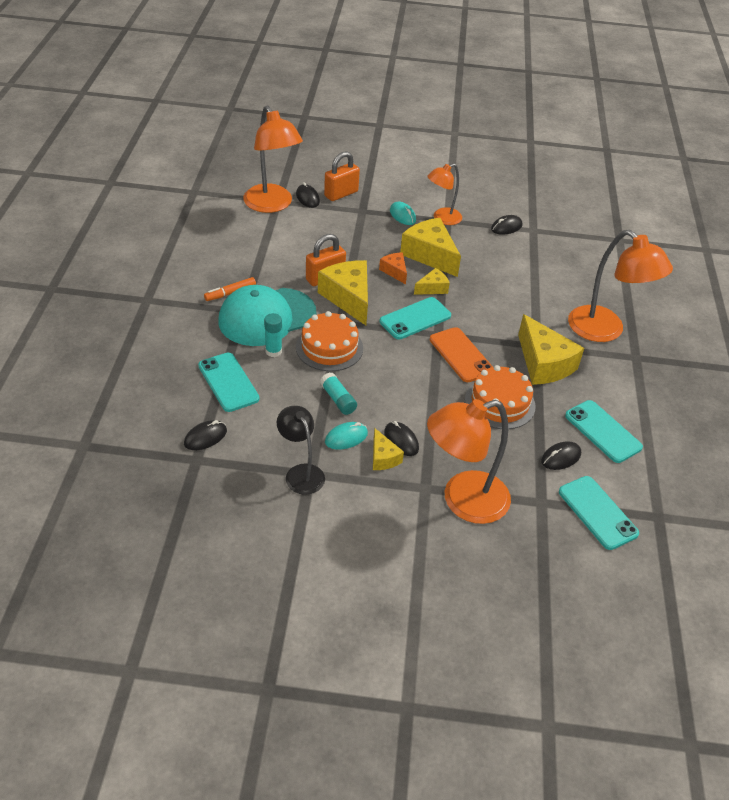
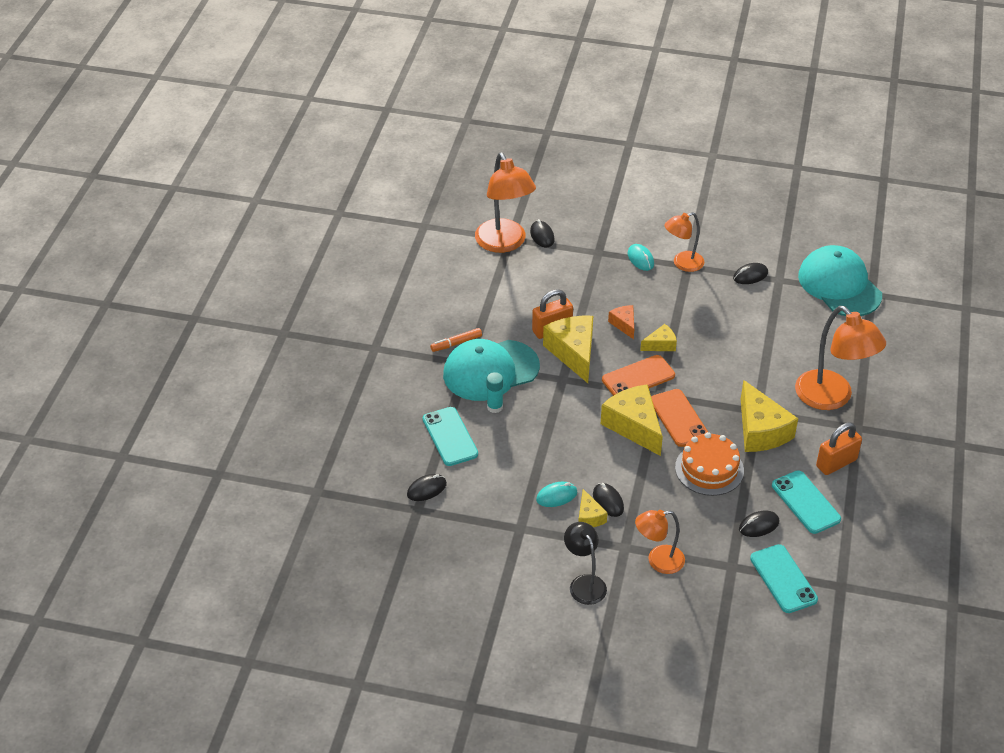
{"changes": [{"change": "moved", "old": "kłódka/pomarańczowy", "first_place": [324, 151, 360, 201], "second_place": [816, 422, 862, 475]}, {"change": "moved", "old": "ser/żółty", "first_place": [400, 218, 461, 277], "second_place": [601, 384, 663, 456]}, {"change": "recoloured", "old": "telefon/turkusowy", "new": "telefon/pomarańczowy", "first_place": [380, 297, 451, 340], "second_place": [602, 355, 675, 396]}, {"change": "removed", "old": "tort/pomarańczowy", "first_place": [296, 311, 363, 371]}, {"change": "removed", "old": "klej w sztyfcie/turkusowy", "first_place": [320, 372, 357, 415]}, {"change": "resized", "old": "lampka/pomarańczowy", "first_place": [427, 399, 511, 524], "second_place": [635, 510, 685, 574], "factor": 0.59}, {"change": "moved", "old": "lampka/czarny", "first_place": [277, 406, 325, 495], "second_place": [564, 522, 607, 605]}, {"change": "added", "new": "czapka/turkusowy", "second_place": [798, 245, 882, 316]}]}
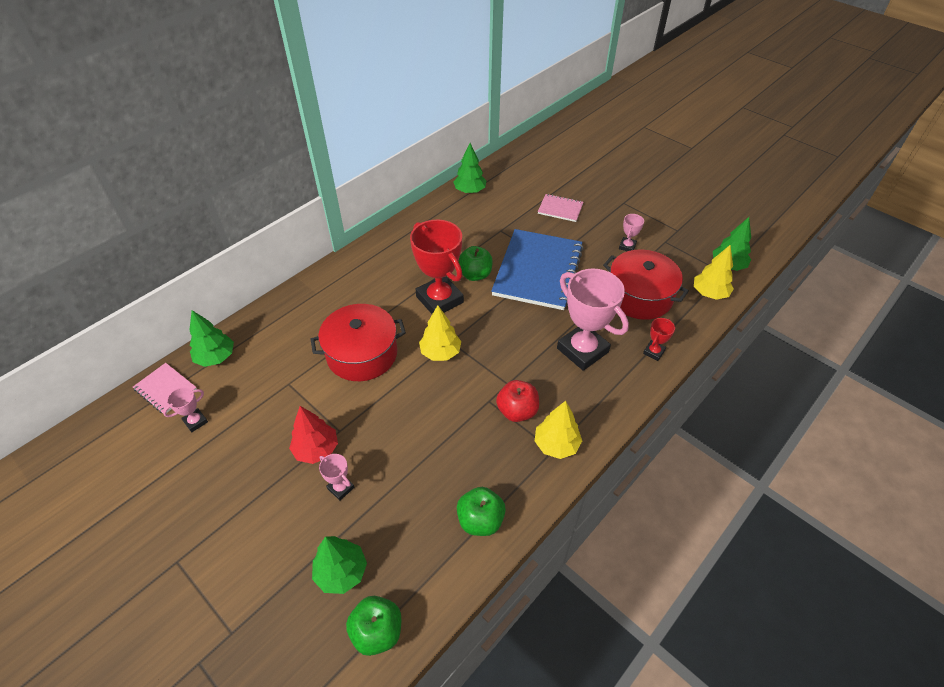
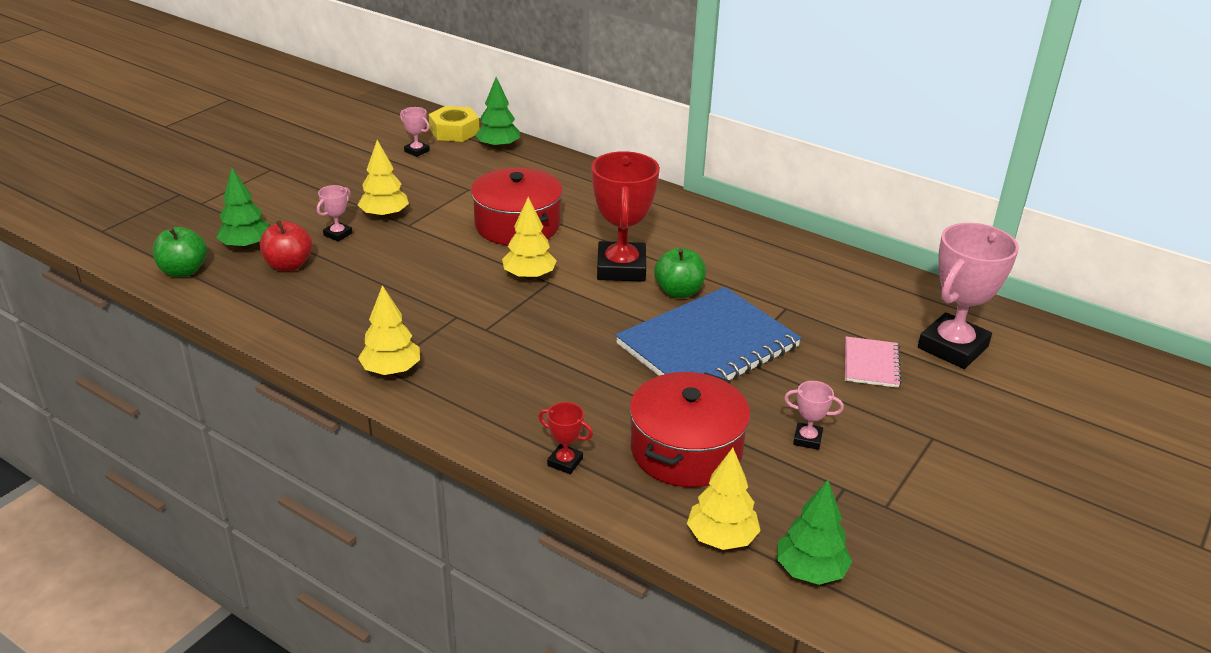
{"changes": [{"change": "removed", "old": "drzewko/zielony", "first_place": [453, 143, 486, 194]}, {"change": "turned", "old": "puchar/czerwony", "first_place": [410, 220, 464, 314], "second_place": [591, 151, 660, 282], "degrees": -45}, {"change": "turned", "old": "zeszyt/niebieski", "first_place": [491, 229, 584, 310], "second_place": [615, 287, 802, 380], "degrees": -45}, {"change": "moved", "old": "puchar/różowy", "first_place": [557, 268, 629, 371], "second_place": [918, 223, 1019, 369]}, {"change": "replaced", "old": "zeszyt/różowy", "new": "nakrętka/żółty", "first_place": [133, 363, 197, 413], "second_place": [429, 106, 479, 142]}, {"change": "moved", "old": "jabłko/czerwony", "first_place": [496, 380, 539, 422], "second_place": [260, 220, 312, 271]}, {"change": "recoloured", "old": "drzewko/czerwony", "new": "drzewko/żółty", "first_place": [289, 406, 338, 464], "second_place": [358, 140, 409, 219]}, {"change": "removed", "old": "jabłko/zielony", "first_place": [457, 487, 506, 536]}]}
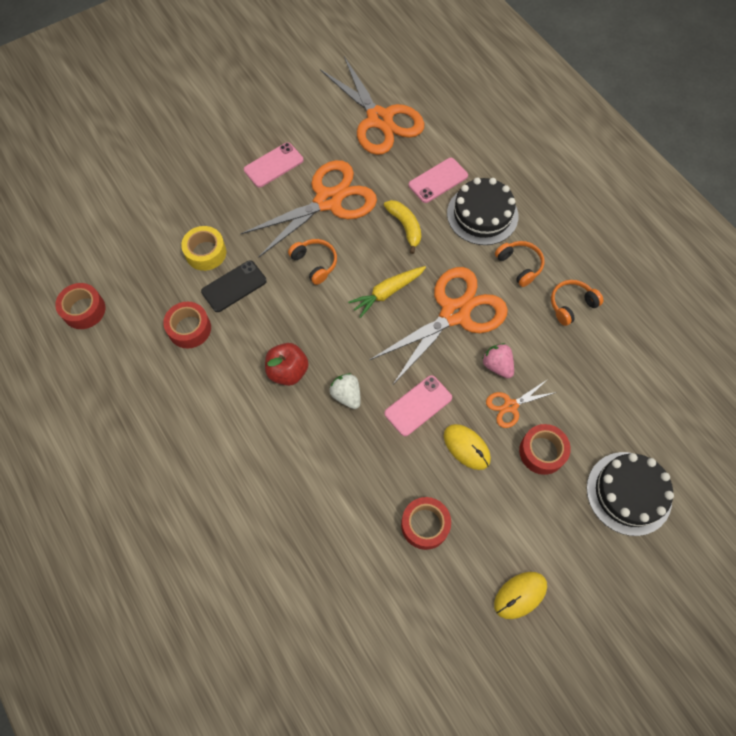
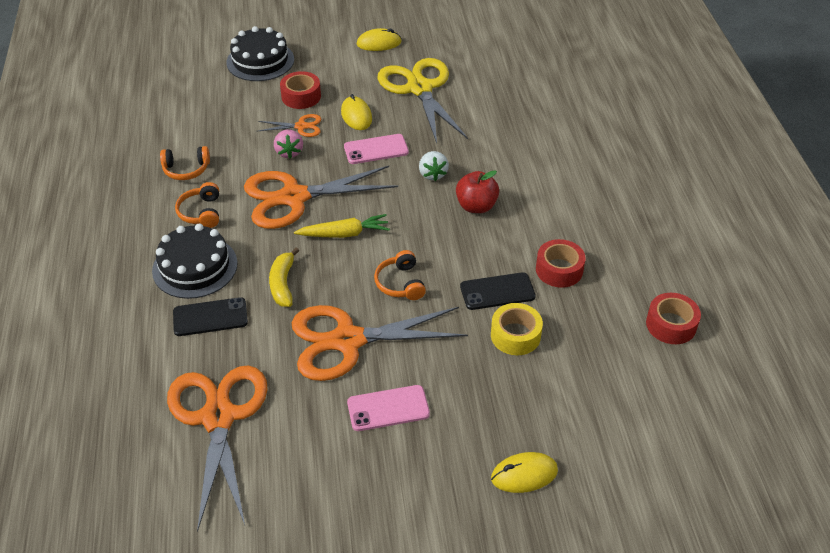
{"changes": [{"change": "recoloured", "old": "telefon/różowy", "new": "telefon/czarny", "first_place": [409, 158, 468, 203], "second_place": [173, 297, 248, 336]}, {"change": "replaced", "old": "taśma klejąca/czerwony", "new": "nożyczki/żółty", "first_place": [401, 497, 451, 550], "second_place": [378, 58, 468, 143]}, {"change": "added", "new": "myszka/żółty", "second_place": [491, 452, 558, 493]}]}
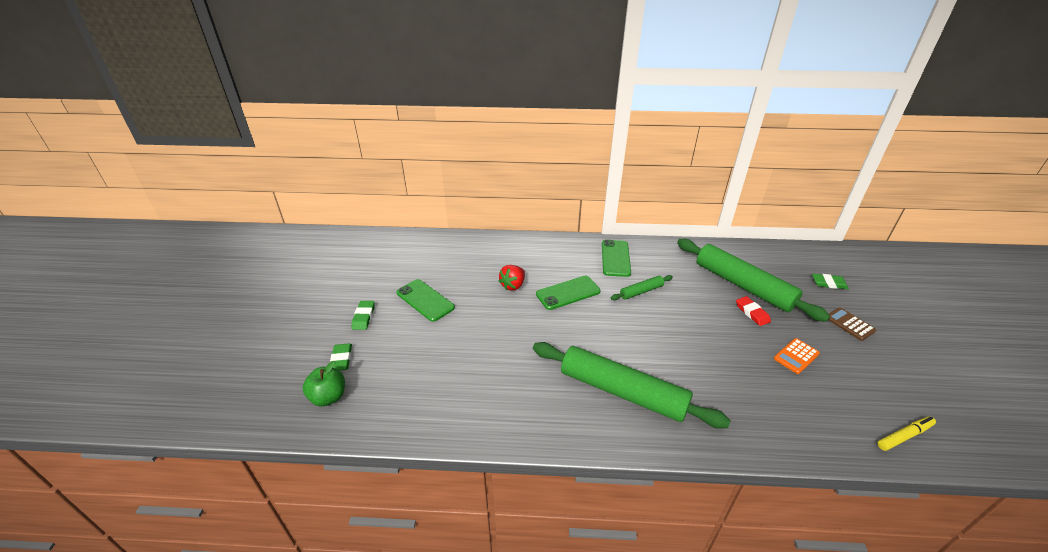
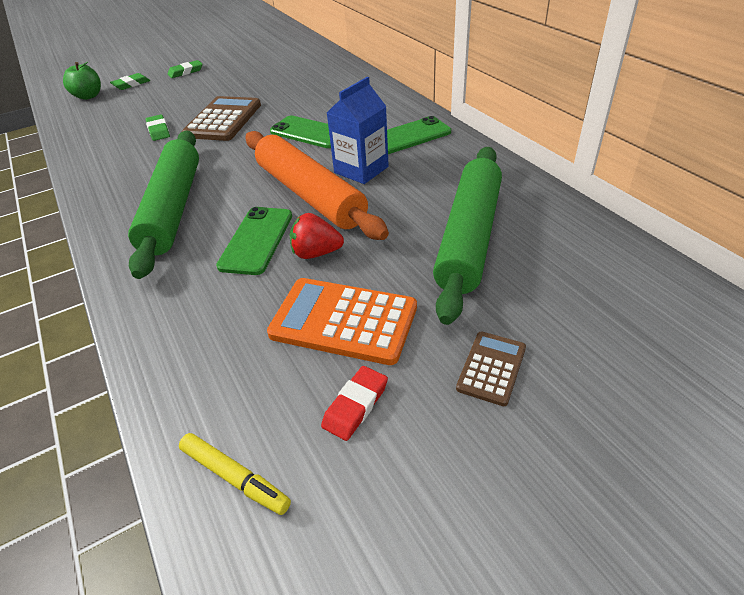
{"changes": [{"change": "moved", "old": "truskawka/czerwony", "first_place": [499, 265, 525, 291], "second_place": [290, 213, 344, 259]}, {"change": "moved", "old": "gumka do mazania/zielony", "first_place": [812, 274, 849, 289], "second_place": [146, 114, 170, 141]}, {"change": "replaced", "old": "wałek do ciasta/zielony", "new": "karton mleka/niebieski", "first_place": [611, 275, 673, 300], "second_place": [327, 77, 389, 184]}, {"change": "moved", "old": "telefon/zielony", "first_place": [396, 279, 455, 322], "second_place": [216, 207, 292, 275]}, {"change": "moved", "old": "gumka do mazania/czerwony", "first_place": [736, 296, 771, 326], "second_place": [321, 366, 388, 441]}, {"change": "resized", "old": "kalkulator/pomarańczowy", "first_place": [774, 338, 820, 374], "second_place": [267, 278, 417, 365], "factor": 1.84}, {"change": "added", "new": "kalkulator/brązowy", "second_place": [182, 96, 261, 141]}, {"change": "added", "new": "wałek do ciasta/pomarańczowy", "second_place": [246, 131, 389, 240]}]}
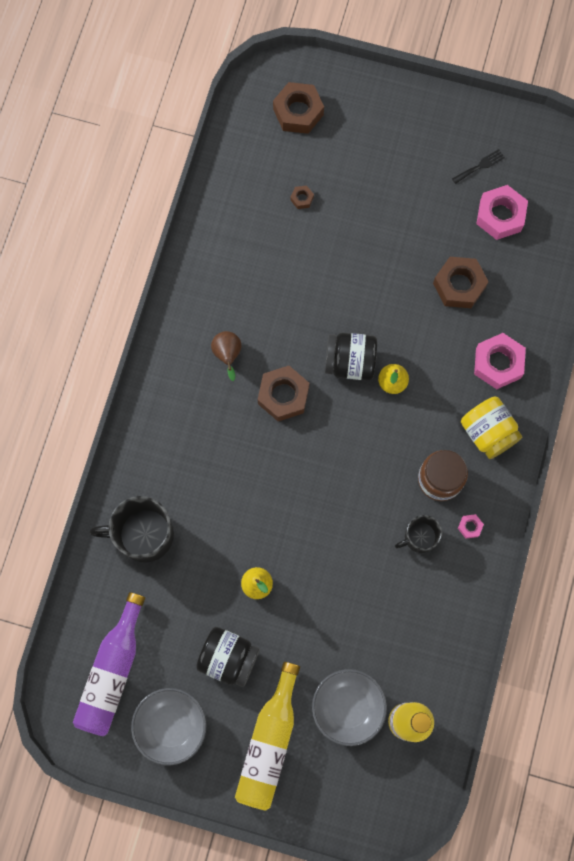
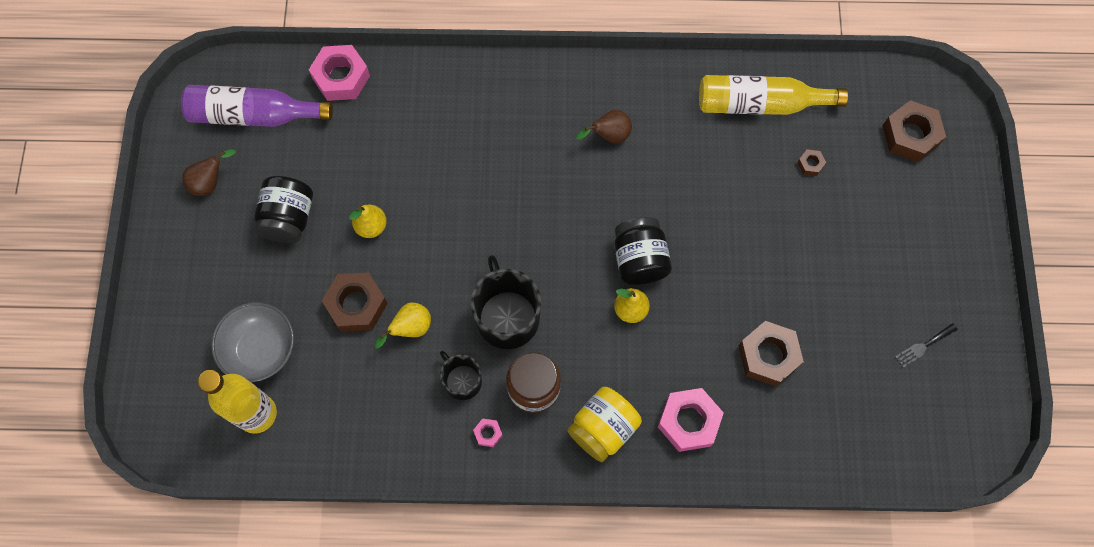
{"changes": [{"change": "turned", "old": "widelec/czarny", "first_place": [452, 149, 505, 184], "second_place": [895, 323, 958, 368], "degrees": 105}, {"change": "moved", "old": "nakrętka/różowy", "first_place": [476, 185, 528, 240], "second_place": [309, 45, 370, 101]}, {"change": "moved", "old": "nakrętka/brązowy", "first_place": [258, 366, 309, 421], "second_place": [322, 272, 388, 332]}, {"change": "moved", "old": "kubek/czarny", "first_place": [90, 496, 174, 563], "second_place": [471, 255, 541, 349]}, {"change": "moved", "old": "butelka/żółty", "first_place": [235, 662, 300, 810], "second_place": [699, 75, 848, 115]}, {"change": "replaced", "old": "miska/szary", "new": "gruszka/brązowy", "first_place": [131, 688, 206, 765], "second_place": [182, 149, 236, 196]}, {"change": "added", "new": "gruszka/żółty", "second_place": [375, 303, 431, 348]}]}
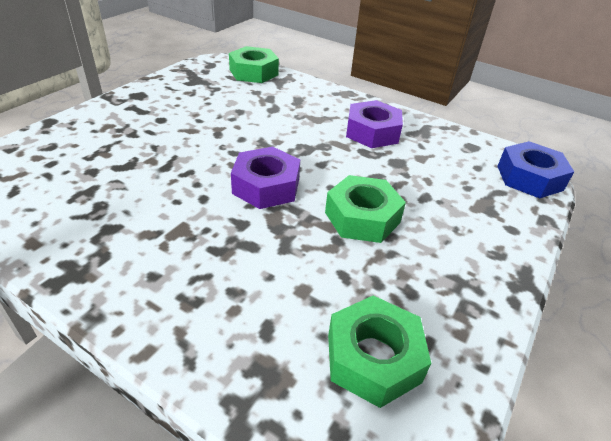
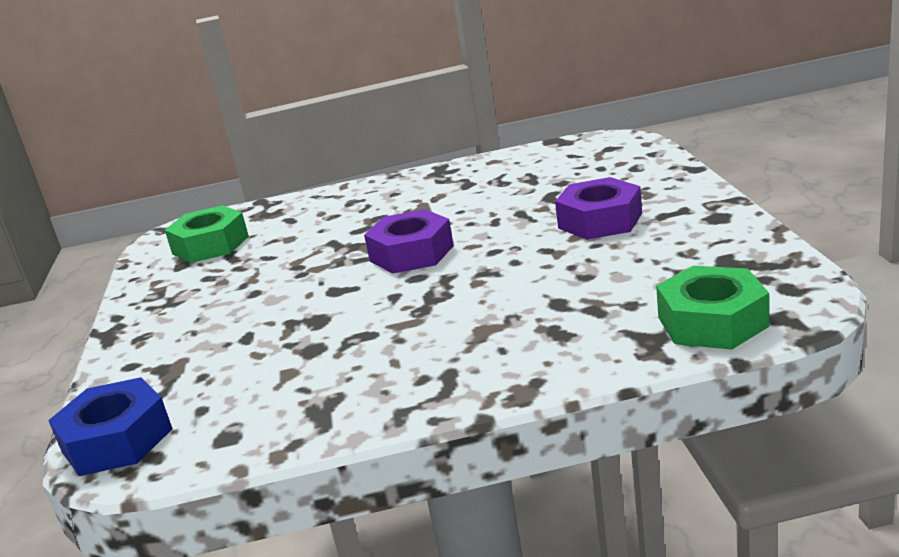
{"changes": [{"change": "moved", "old": "nakrętka/fioletowy", "first_place": [346, 100, 403, 148], "second_place": [555, 177, 642, 240]}, {"change": "removed", "old": "nakrętka/zielony", "first_place": [325, 175, 406, 243]}]}
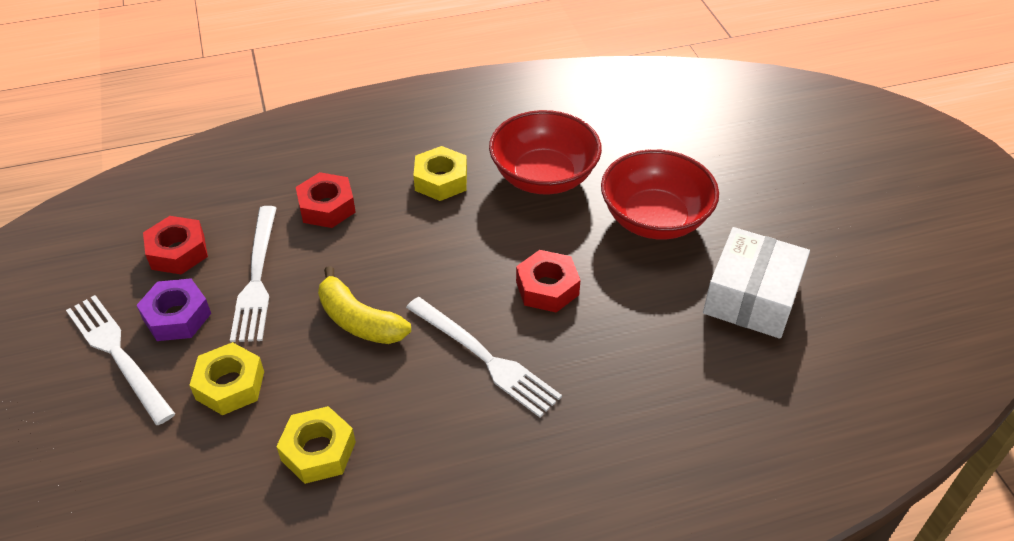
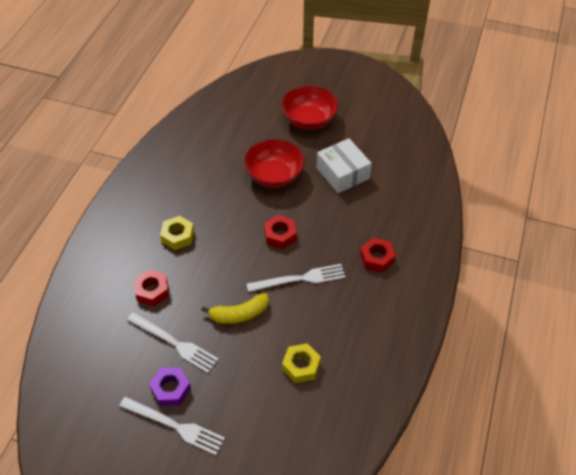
{"changes": [{"change": "moved", "old": "miska/czerwony", "first_place": [489, 110, 602, 195], "second_place": [281, 85, 339, 130]}, {"change": "moved", "old": "nakrętka/czerwony", "first_place": [143, 216, 208, 275], "second_place": [360, 238, 396, 273]}, {"change": "turned", "old": "widelec/biały", "first_place": [66, 295, 175, 425], "second_place": [119, 396, 225, 455], "degrees": -150}, {"change": "removed", "old": "nakrętka/żółty", "first_place": [189, 342, 264, 415]}]}
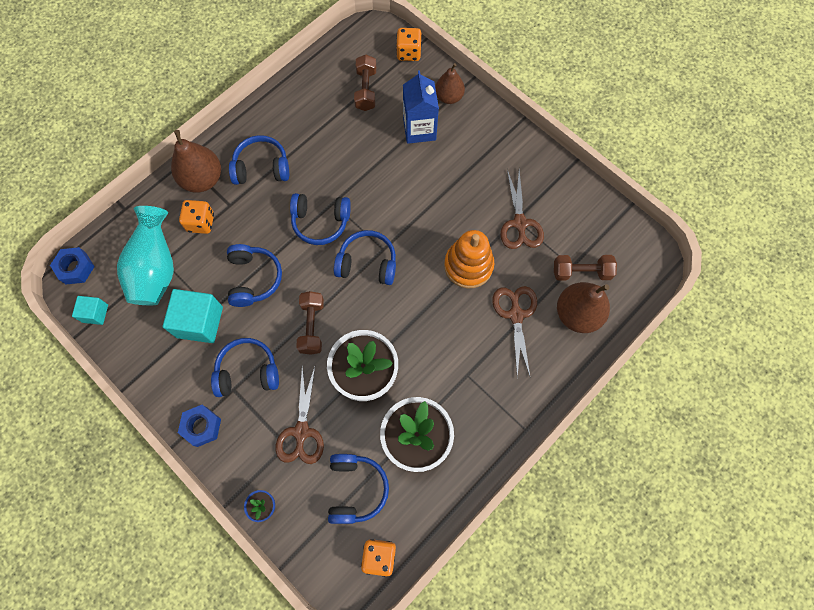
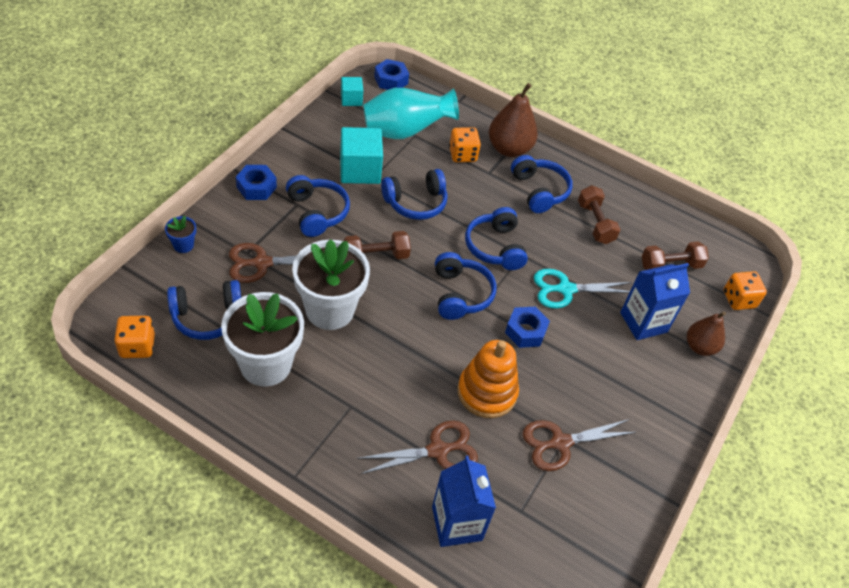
{"changes": [{"change": "moved", "old": "hantel/brązowy", "first_place": [554, 255, 617, 281], "second_place": [578, 185, 621, 244]}, {"change": "replaced", "old": "gruszka/brązowy", "new": "karton mleka/niebieski", "first_place": [557, 282, 610, 333], "second_place": [432, 456, 496, 547]}, {"change": "added", "new": "nożyczki/turkusowy", "second_place": [533, 269, 632, 309]}, {"change": "added", "new": "nakrętka/niebieski", "second_place": [505, 307, 550, 348]}]}
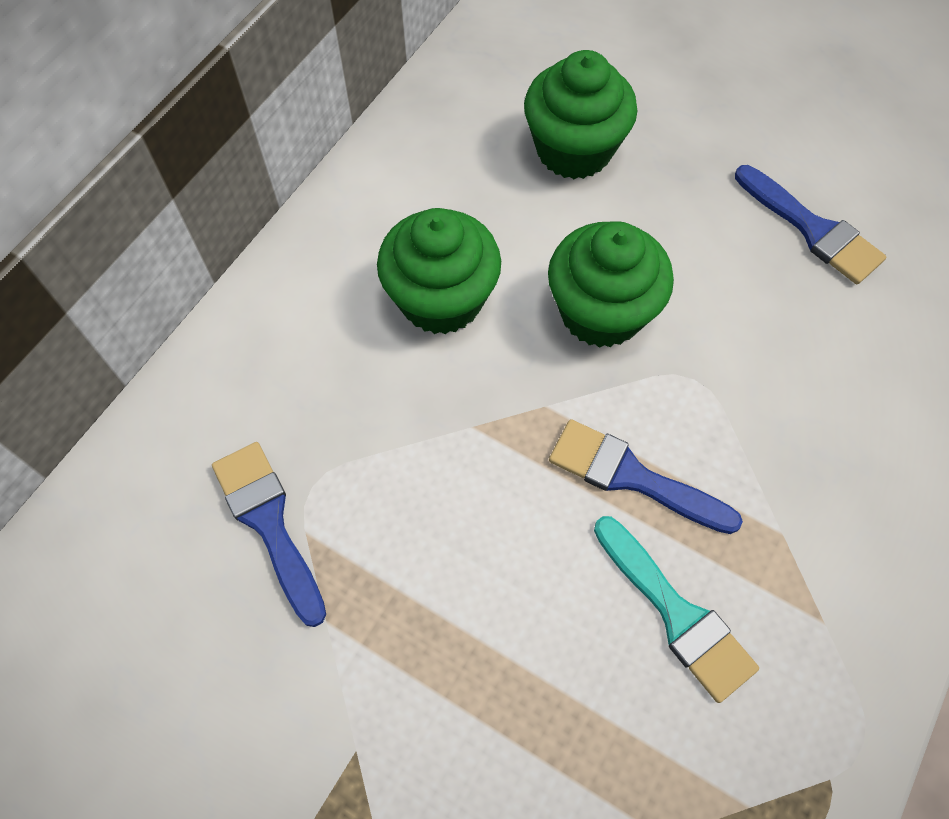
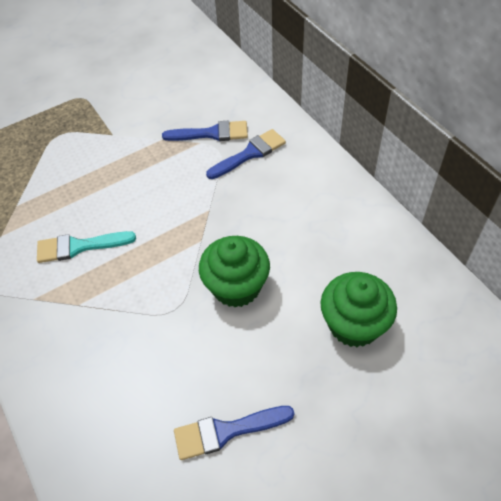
{"changes": [{"change": "removed", "old": "muffinka/zielony", "first_place": [377, 208, 501, 334]}, {"change": "moved", "old": "pędzel/niebieski", "first_place": [549, 419, 743, 534], "second_place": [206, 129, 286, 179]}]}
